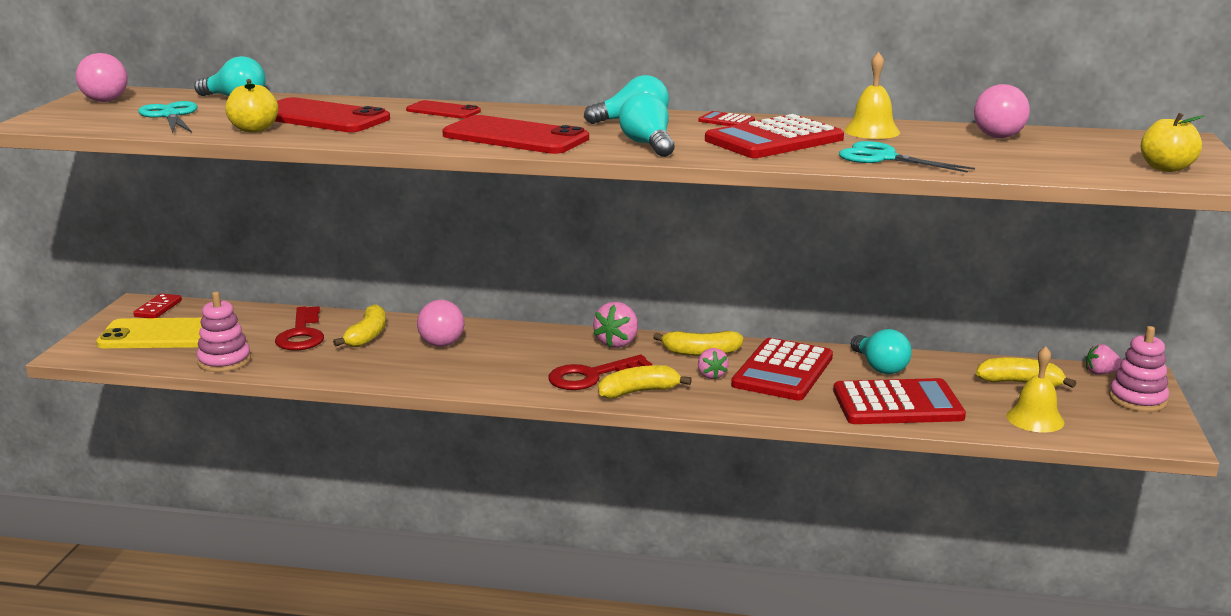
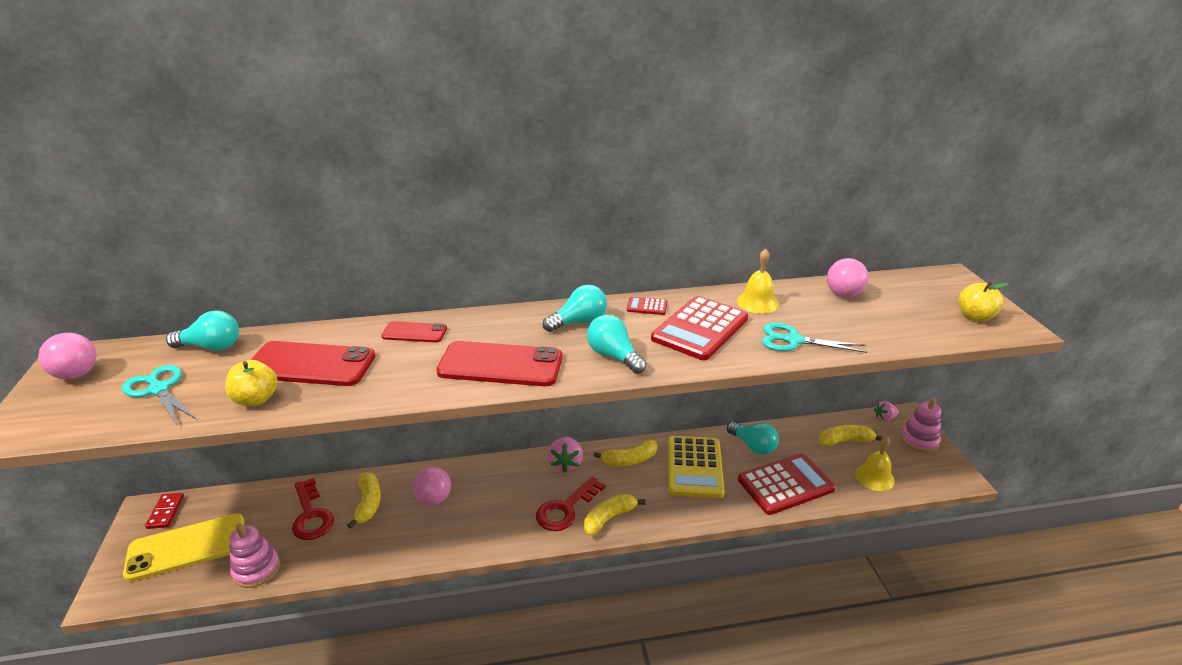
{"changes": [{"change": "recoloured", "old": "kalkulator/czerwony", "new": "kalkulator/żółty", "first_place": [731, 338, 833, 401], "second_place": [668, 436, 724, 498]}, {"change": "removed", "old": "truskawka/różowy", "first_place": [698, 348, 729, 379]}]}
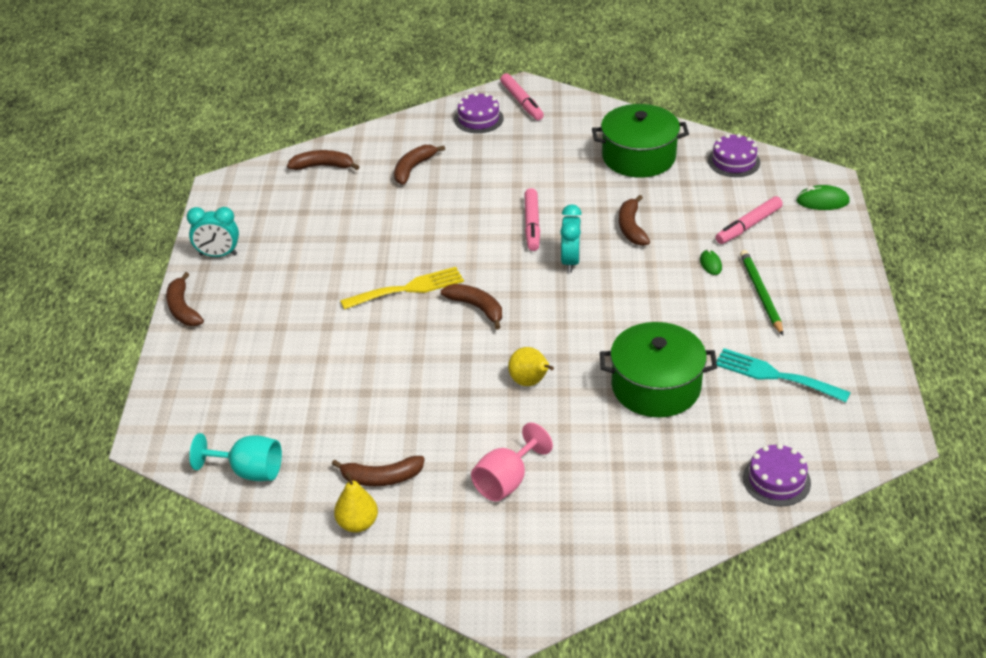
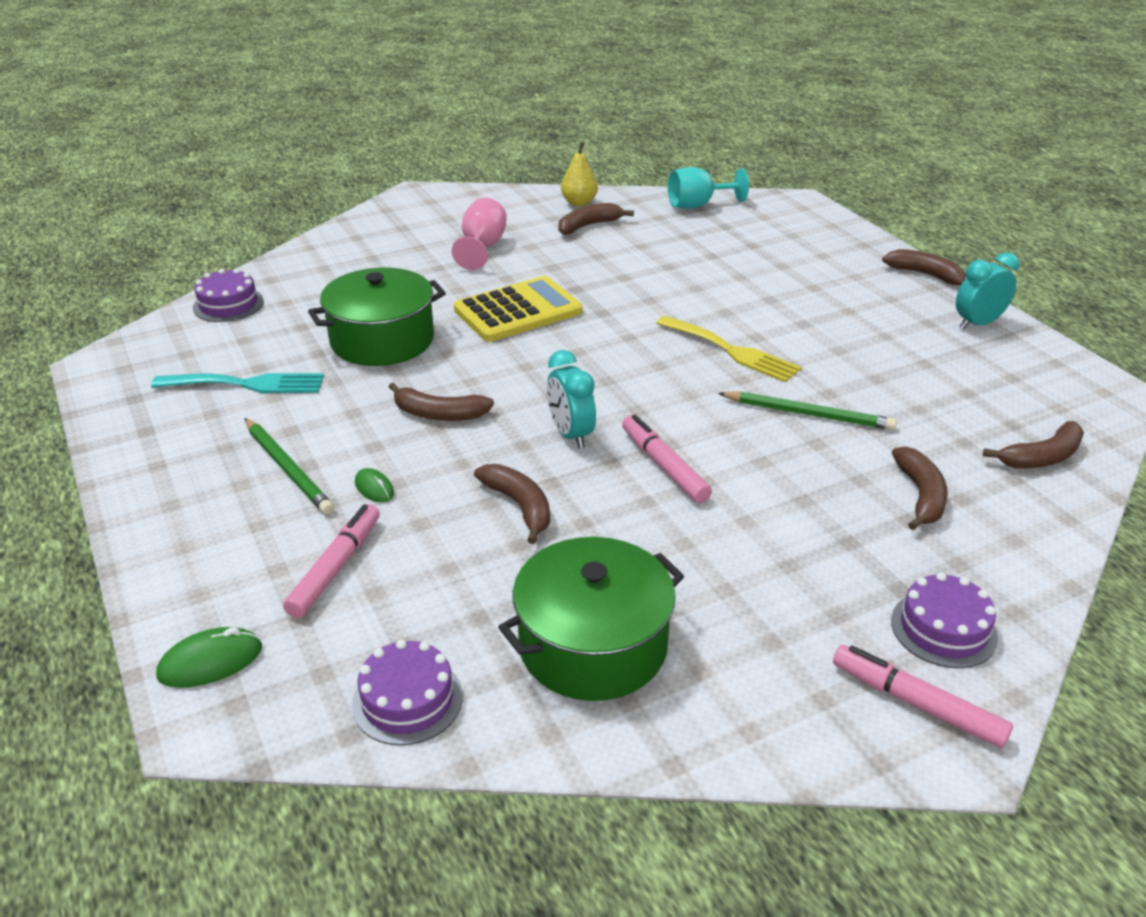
{"changes": [{"change": "turned", "old": "widelec/żółty", "first_place": [340, 267, 464, 310], "second_place": [656, 316, 802, 383], "degrees": -90}, {"change": "moved", "old": "banan/brązowy", "first_place": [441, 284, 502, 330], "second_place": [389, 383, 494, 421]}, {"change": "replaced", "old": "gruszka/żółty", "new": "kalkulator/żółty", "first_place": [508, 347, 554, 386], "second_place": [454, 276, 583, 342]}, {"change": "added", "new": "ołówek/zielony", "second_place": [718, 391, 897, 430]}]}
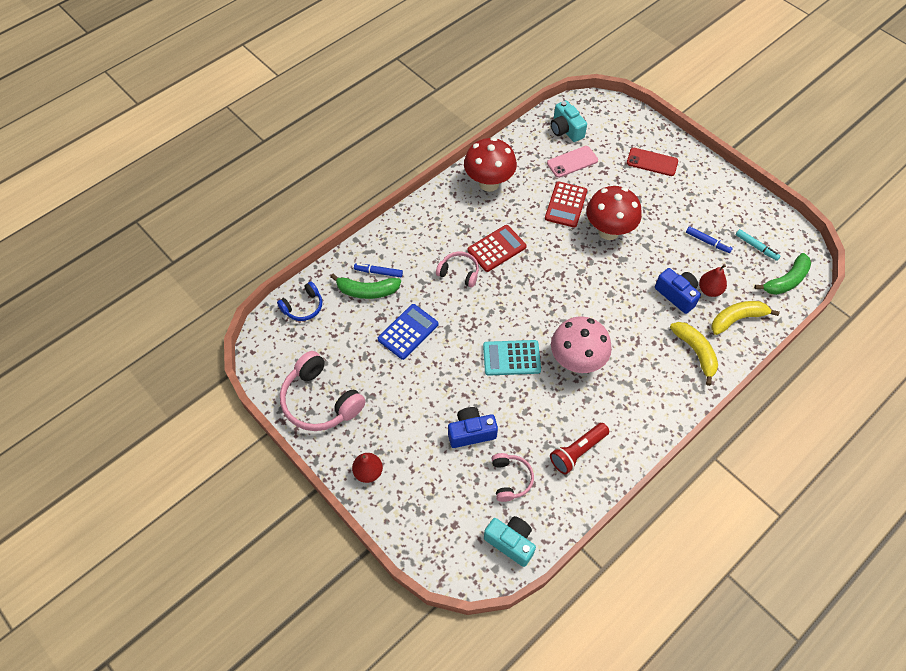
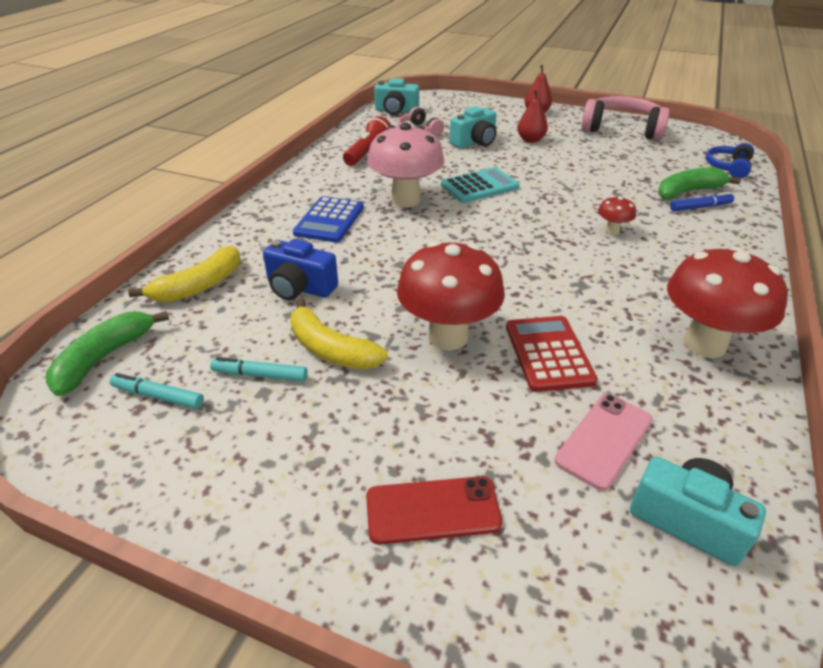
{"changes": [{"change": "removed", "old": "kalkulator/czerwony", "first_place": [467, 225, 527, 272]}, {"change": "recoloured", "old": "flamaster/niebieski", "new": "flamaster/turkusowy", "first_place": [686, 226, 733, 253], "second_place": [210, 357, 308, 382]}, {"change": "replaced", "old": "słuchawki/różowy", "new": "grzyb/czerwony", "first_place": [436, 252, 479, 288], "second_place": [598, 196, 636, 235]}, {"change": "moved", "old": "gruszka/czerwony", "first_place": [699, 265, 727, 297], "second_place": [517, 89, 548, 143]}, {"change": "moved", "old": "kalkulator/niebieski", "first_place": [378, 304, 438, 360], "second_place": [293, 196, 364, 243]}, {"change": "moved", "old": "banan/żółty", "first_place": [670, 322, 718, 386], "second_place": [290, 298, 388, 370]}, {"change": "recoloured", "old": "aparat fotograficzny/niebieski", "new": "aparat fotograficzny/turkusowy", "first_place": [448, 407, 498, 448], "second_place": [450, 106, 497, 148]}]}
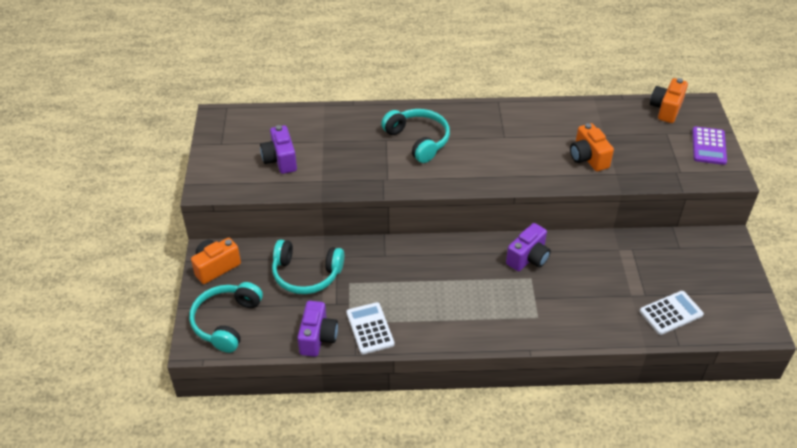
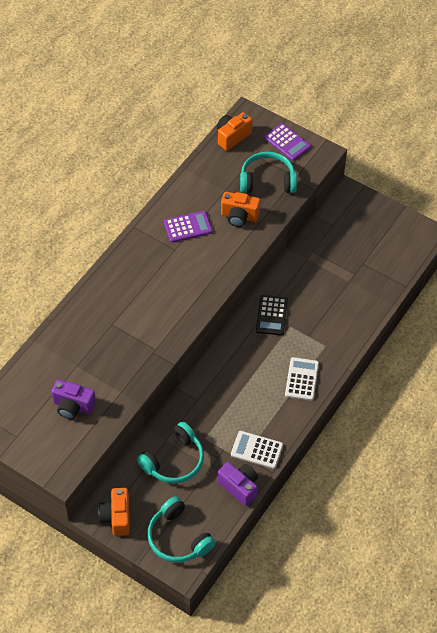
{"changes": [{"change": "turned", "old": "aparat fotograficzny/pomarańczowy", "first_place": [650, 78, 688, 123], "second_place": [217, 112, 252, 151], "degrees": 75}, {"change": "moved", "old": "słuchawki/turkusowy", "first_place": [381, 109, 450, 163], "second_place": [240, 152, 297, 193]}, {"change": "replaced", "old": "aparat fotograficzny/fioletowy", "new": "kalkulator/czarny", "first_place": [506, 223, 551, 271], "second_place": [256, 295, 288, 336]}, {"change": "moved", "old": "kalkulator/biały", "first_place": [640, 291, 704, 335], "second_place": [285, 357, 319, 401]}, {"change": "added", "new": "kalkulator/fioletowy", "second_place": [164, 211, 213, 243]}]}
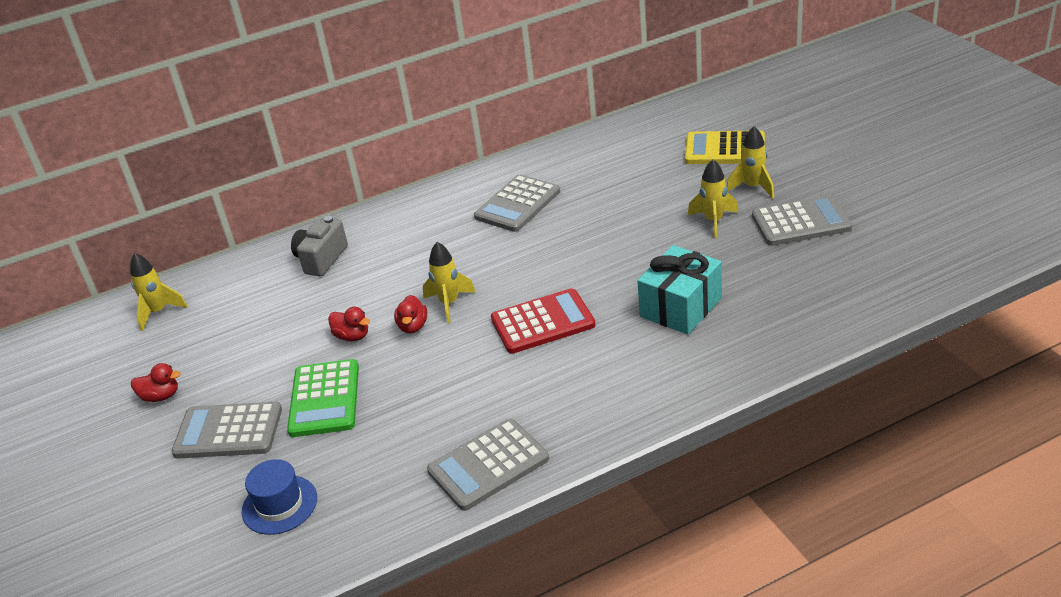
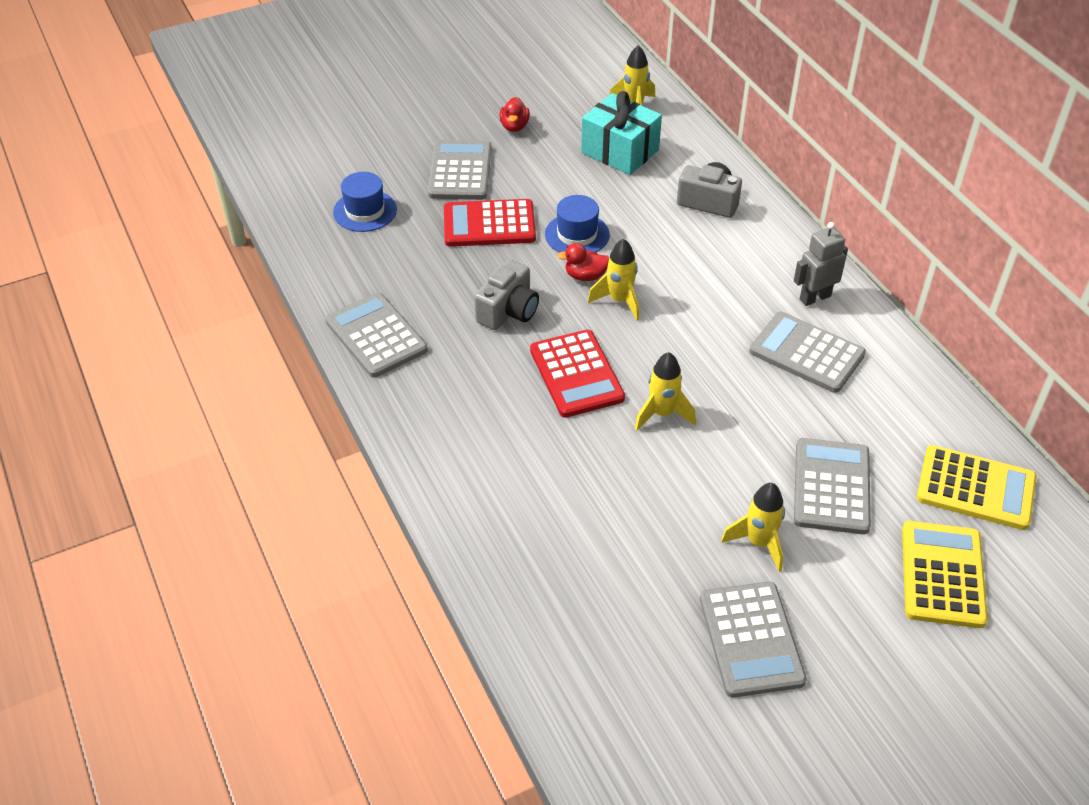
{"changes": [{"change": "moved", "old": "rakieta/żółty", "first_place": [727, 126, 774, 199], "second_place": [635, 352, 696, 431]}, {"change": "moved", "old": "prezent/turkusowy", "first_place": [637, 245, 722, 335], "second_place": [581, 91, 662, 175]}, {"change": "replaced", "old": "kaczka/czerwony", "new": "kapelusz/niebieski", "first_place": [328, 307, 370, 341], "second_place": [545, 195, 610, 253]}, {"change": "recoloured", "old": "kalkulator/zielony", "new": "kalkulator/czerwony", "first_place": [287, 359, 359, 437], "second_place": [444, 199, 536, 247]}, {"change": "added", "new": "robot/szary", "second_place": [794, 222, 848, 306]}, {"change": "added", "new": "aparat fotograficzny/szary", "second_place": [474, 260, 539, 330]}, {"change": "added", "new": "kalkulator/szary", "second_place": [794, 438, 871, 534]}, {"change": "added", "new": "kalkulator/żółty", "second_place": [917, 445, 1037, 530]}]}
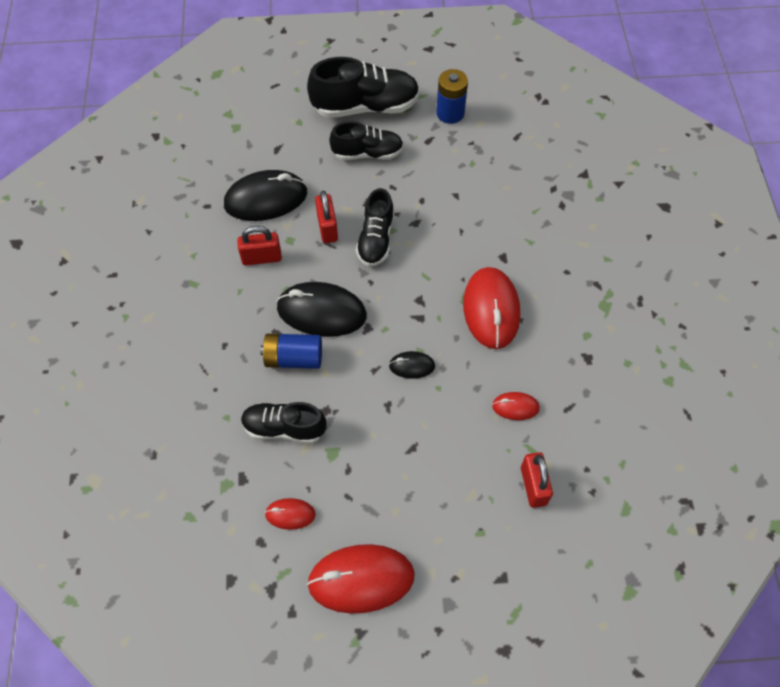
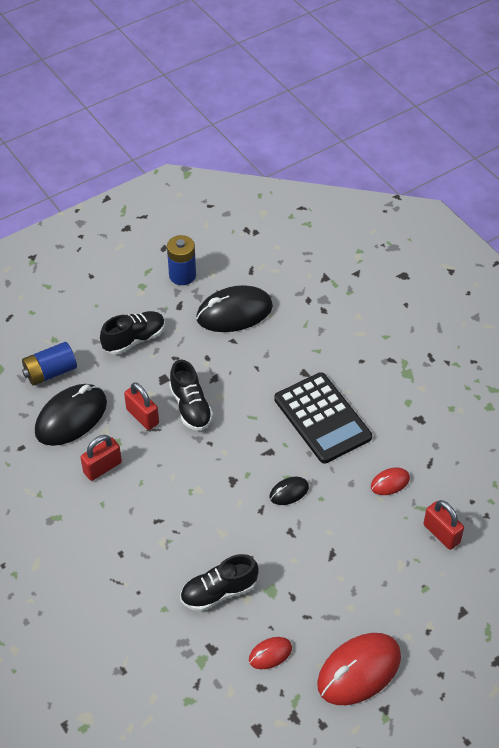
{"changes": [{"change": "removed", "old": "but/czarny", "first_place": [307, 57, 420, 118]}, {"change": "replaced", "old": "myszka/czerwony", "new": "kalkulator/czarny", "first_place": [463, 267, 520, 349], "second_place": [274, 372, 372, 464]}, {"change": "moved", "old": "myszka/czarny", "first_place": [276, 282, 367, 337], "second_place": [196, 285, 273, 332]}, {"change": "moved", "old": "bateria/niebieski", "first_place": [260, 334, 322, 369], "second_place": [22, 342, 77, 386]}]}
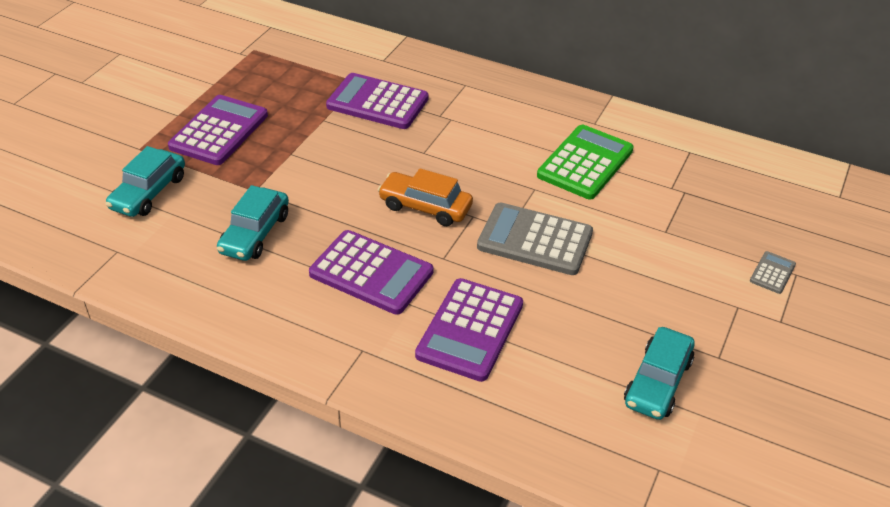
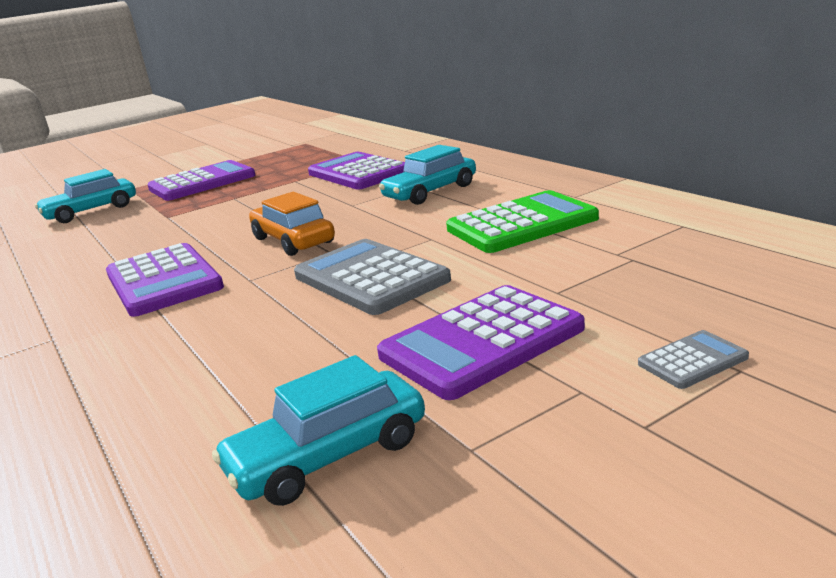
{"changes": [{"change": "moved", "old": "samochód/turkusowy", "first_place": [217, 185, 289, 261], "second_place": [379, 145, 476, 205]}, {"change": "moved", "old": "kalkulator/fioletowy", "first_place": [415, 278, 523, 382], "second_place": [377, 285, 585, 400]}]}
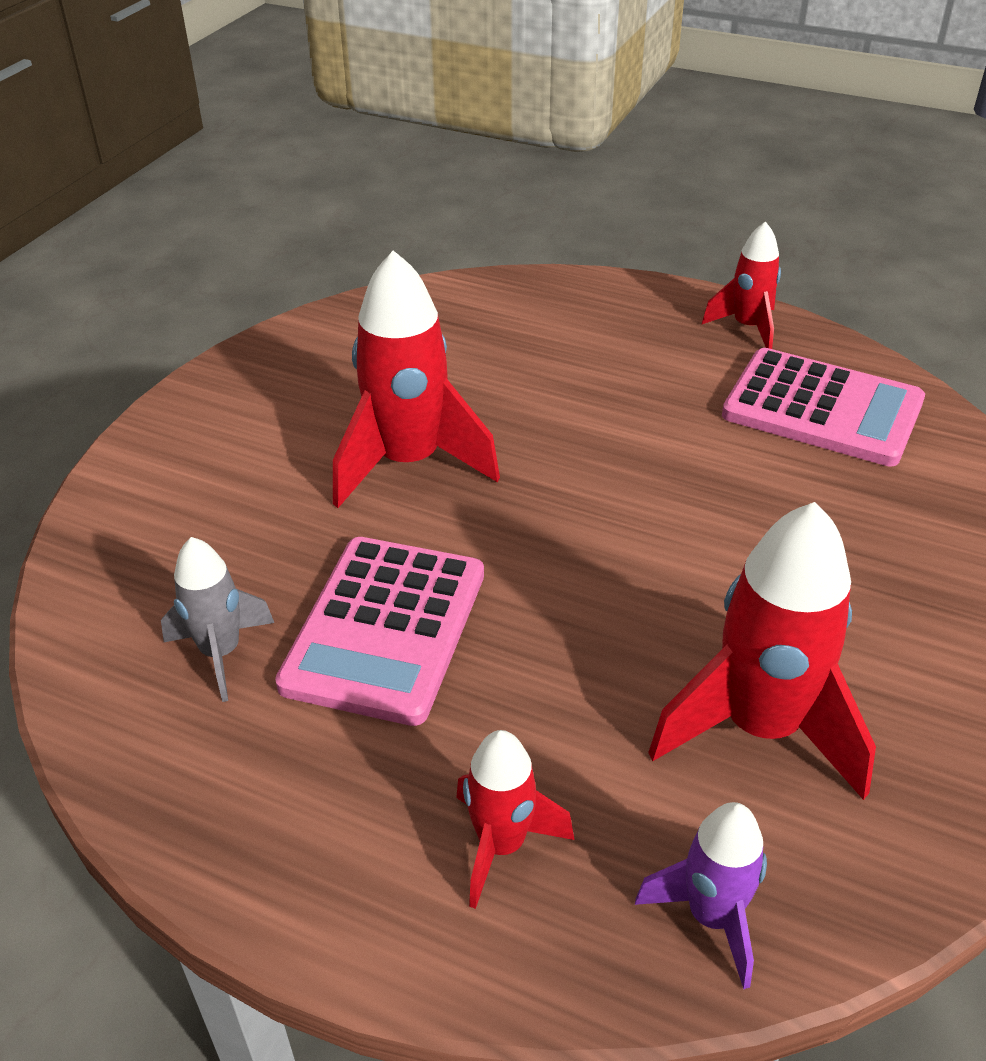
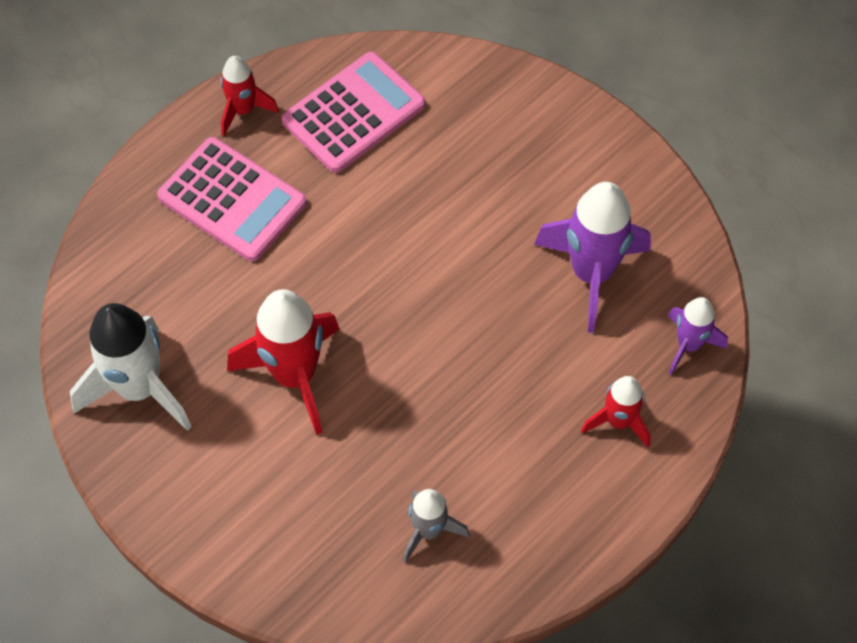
{"changes": [{"change": "recoloured", "old": "rakieta/czerwony", "new": "rakieta/fioletowy", "first_place": [648, 502, 876, 800], "second_place": [534, 182, 651, 333]}, {"change": "moved", "old": "kalkulator/różowy", "first_place": [275, 537, 484, 726], "second_place": [157, 137, 307, 262]}, {"change": "added", "new": "rakieta/biały", "second_place": [70, 303, 192, 431]}]}
